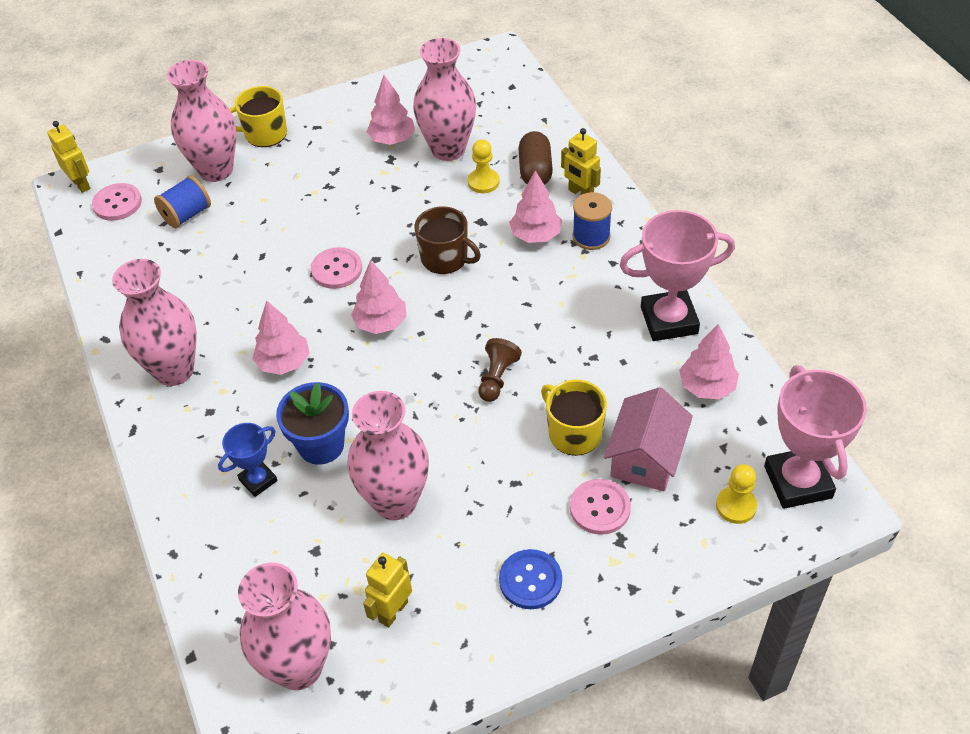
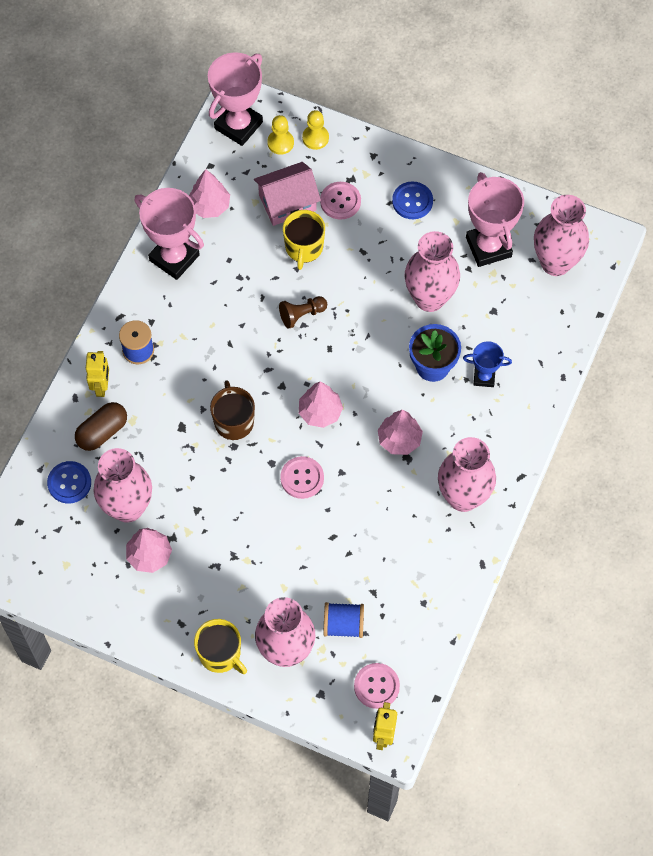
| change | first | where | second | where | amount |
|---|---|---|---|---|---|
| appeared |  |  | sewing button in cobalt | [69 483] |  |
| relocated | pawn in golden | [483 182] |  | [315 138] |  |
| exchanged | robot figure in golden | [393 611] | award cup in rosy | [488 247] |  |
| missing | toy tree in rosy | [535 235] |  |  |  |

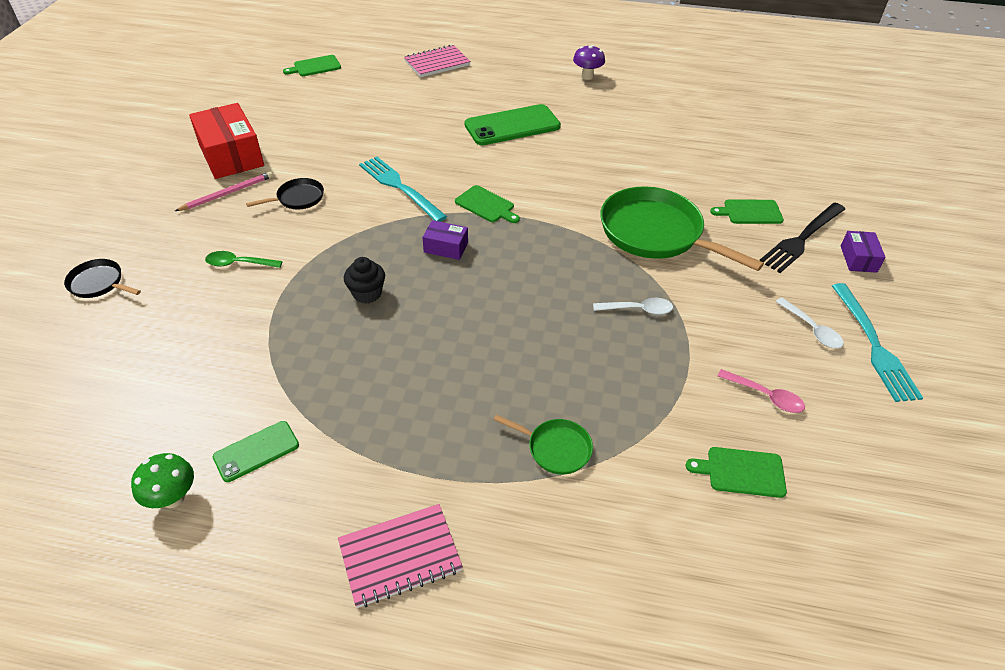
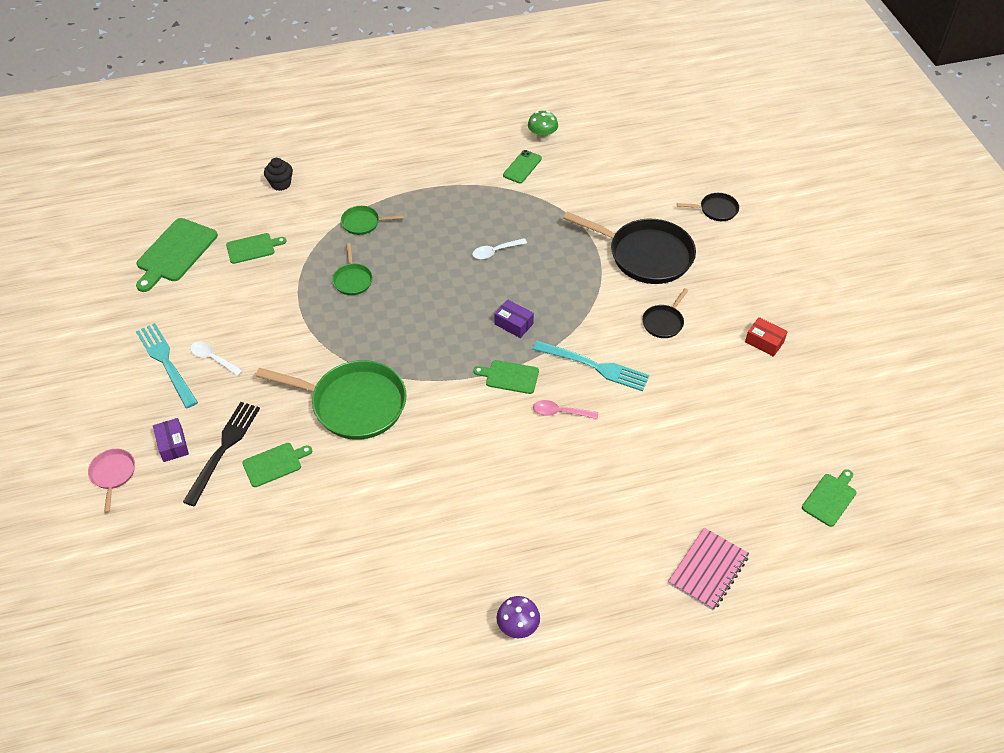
| change | first | where | second | where | amount |
|---|---|---|---|---|---|
| appeared |  |  | frying pan in rosy | [113 474] |  |
| appeared |  |  | cutting board in emerald | [175 253] |  |
| relocated | muffin in jet-black | [367 293] |  | [281 184] |  |
| appeared |  |  | frying pan in emerald | [352 280] |  |
| relocated | tablespoon in pure white | [638 309] |  | [495 251] |  |
| spun | box in violet | [446 247] |  | [513 324] | 45 degrees clockwise |
| relocated | tablespoon in rosy | [765 396] |  | [560 412] |  |
| exchanged | tablespoon in emerald | [239 263] | frying pan in jet-black | [646 255] |  |
| size | box in scarlet | [231 155] |  | [764 342] | x0.50 |
| missing | lead pencil in rosy | [228 193] |  |  |  |
| missing | notebook in rosy | [400 556] |  |  |  |
| missing | smartphone in emerald | [512 126] |  |  |  |

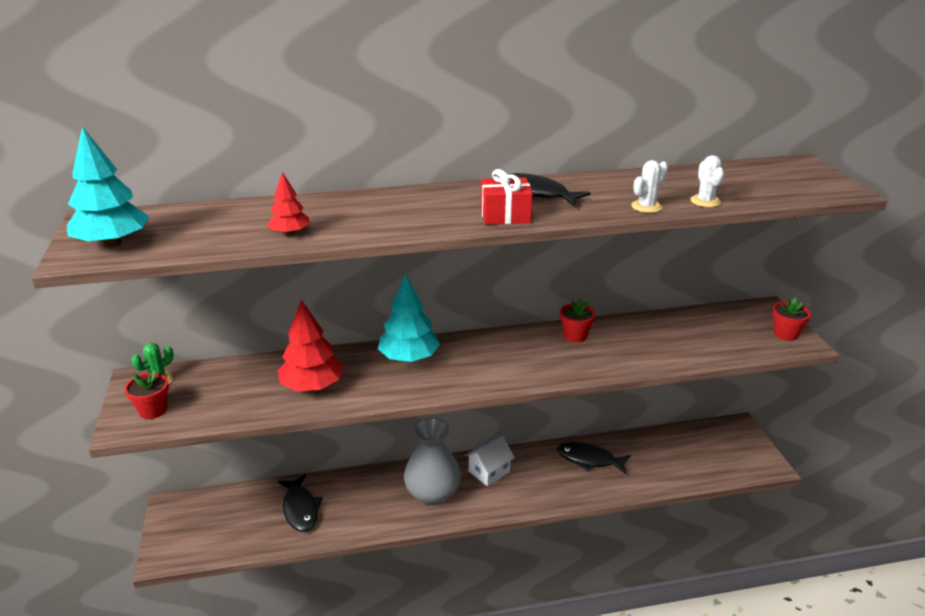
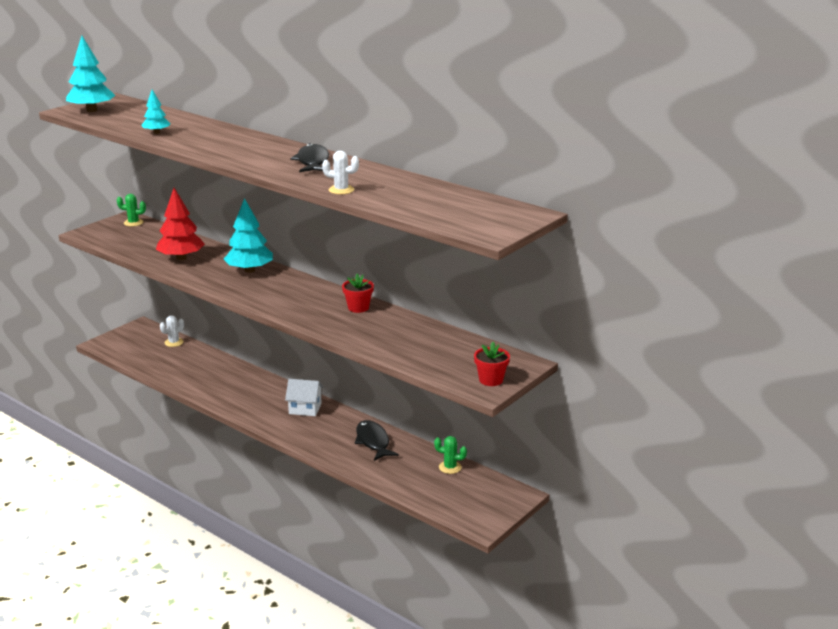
| change | first | where | second | where | amount |
|---|---|---|---|---|---|
| colour | toy tree in scarlet | [290 233] | toy tree in aqua | [156 132] |  |
| relocated | prickly plant in pure white | [705 201] |  | [174 342] |  |
| appeared |  |  | prickly plant in emerald | [450 467] |  |
| missing | potted plant in scarlet | [153 410] |  |  |  |
| missing | fish in jet-black | [300 509] |  |  |  |
| missing | flower vase in ash-grey | [432 494] |  |  |  |
| missing | gift in scarlet | [505 215] |  |  |  |

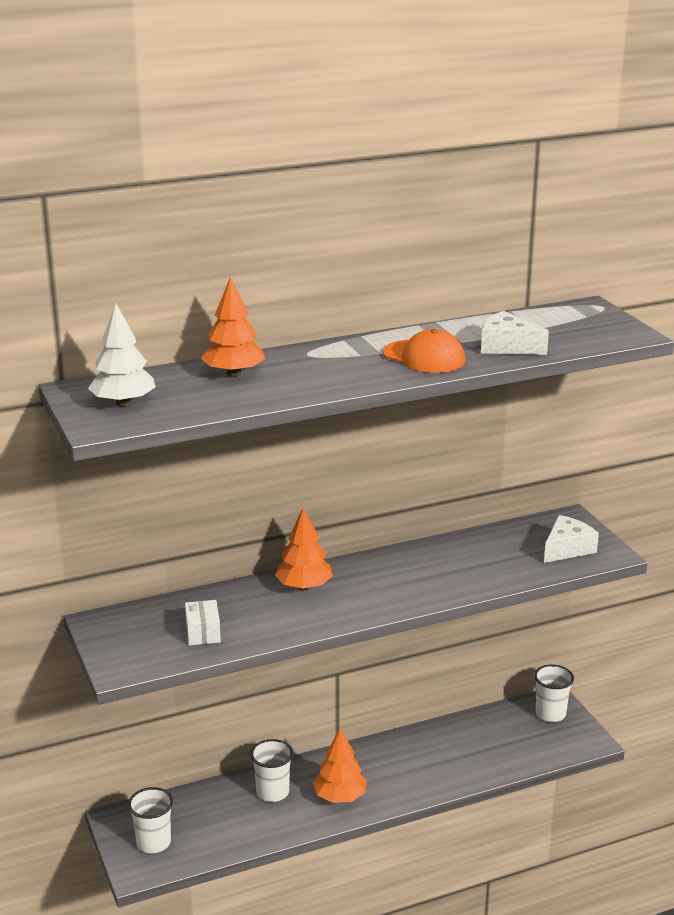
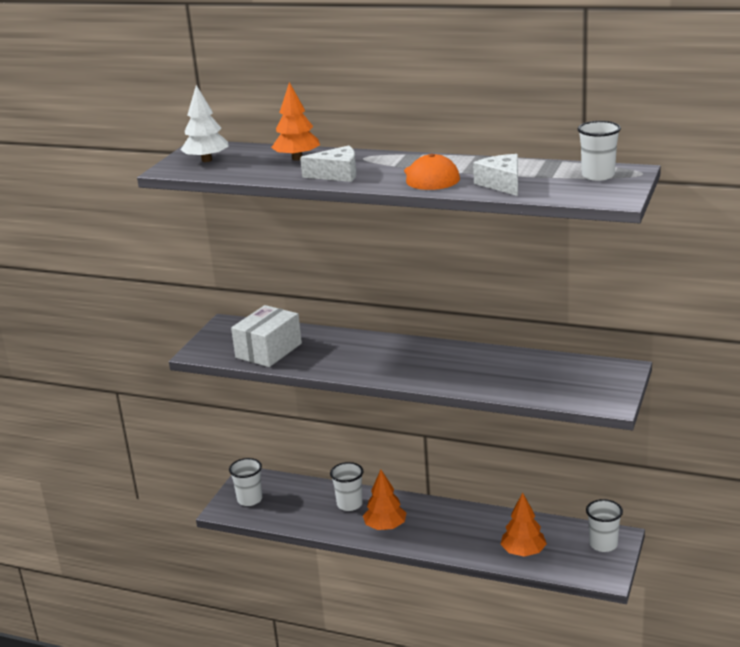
| change | first | where | second | where | amount |
|---|---|---|---|---|---|
| size | box in pure white | [203 633] |  | [269 350] | x1.82 |
| relocated | cheese wedge in pure white | [567 549] |  | [337 174] |  |
| relocated | toy tree in orange-coloured | [304 586] |  | [523 552] |  |
| appeared |  |  | cup in pure white | [598 175] |  |

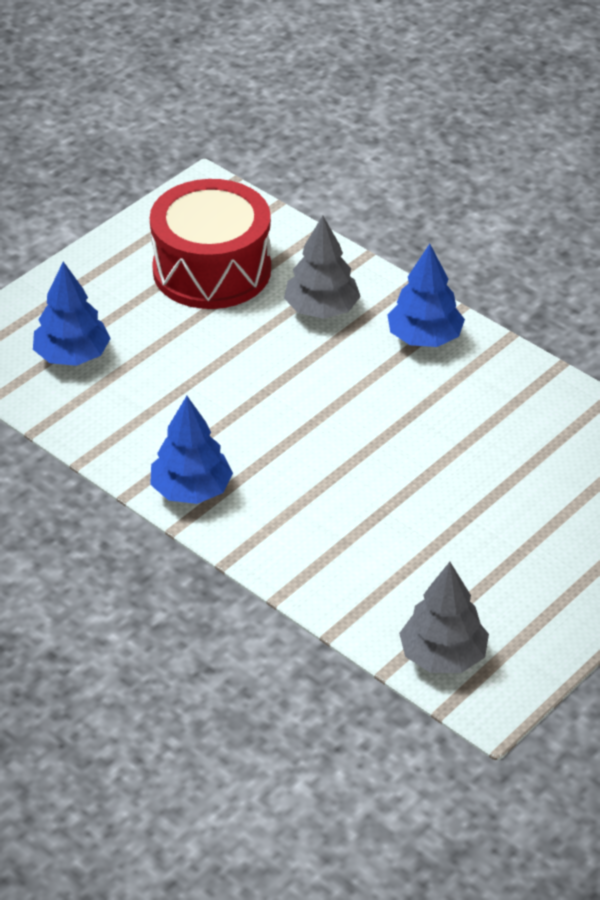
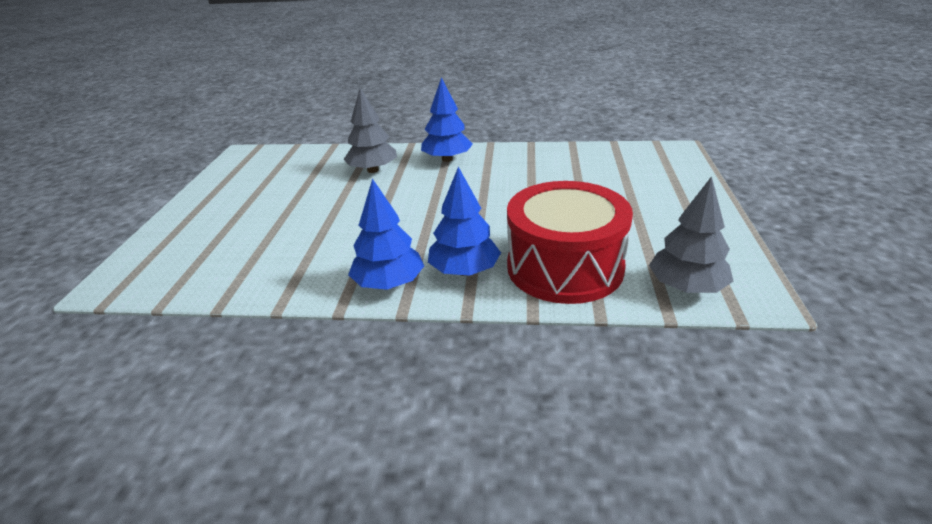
| change | first | where | second | where | amount |
|---|---|---|---|---|---|
| relocated | toy tree in cobalt | [72 356] |  | [464 271] |  |
| relocated | drum in scarlet | [212 270] |  | [565 267] |  |

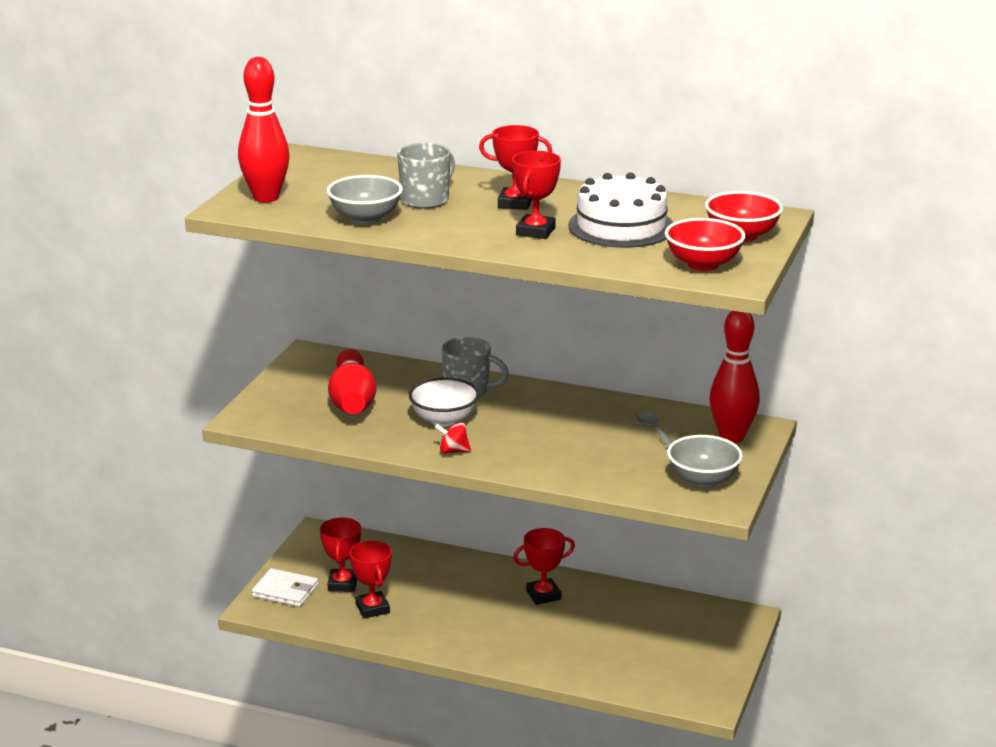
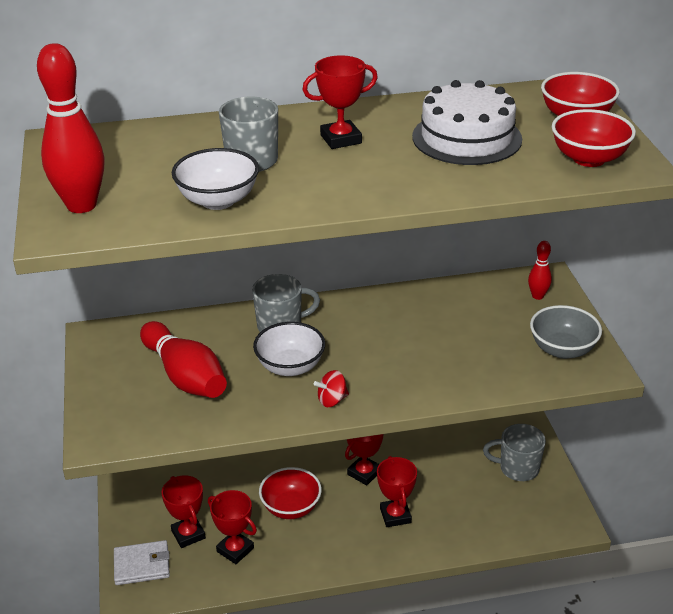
| change | first | where | second | where | amount |
|---|---|---|---|---|---|
| colour | bowl in ash-grey | [365 218] | bowl in pure white | [218 200] |  |
| appeared |  |  | bowl in scarlet | [291 507] |  |
| relocated | award cup in scarlet | [535 231] |  | [395 515] |  |
| appeared |  |  | coffee mug in ash-grey | [517 468] |  |
| size | bowling pin in scarlet | [732 437] |  | [537 296] | x0.51 |
| missing | tablespoon in ash-grey | [654 430] |  |  |  |

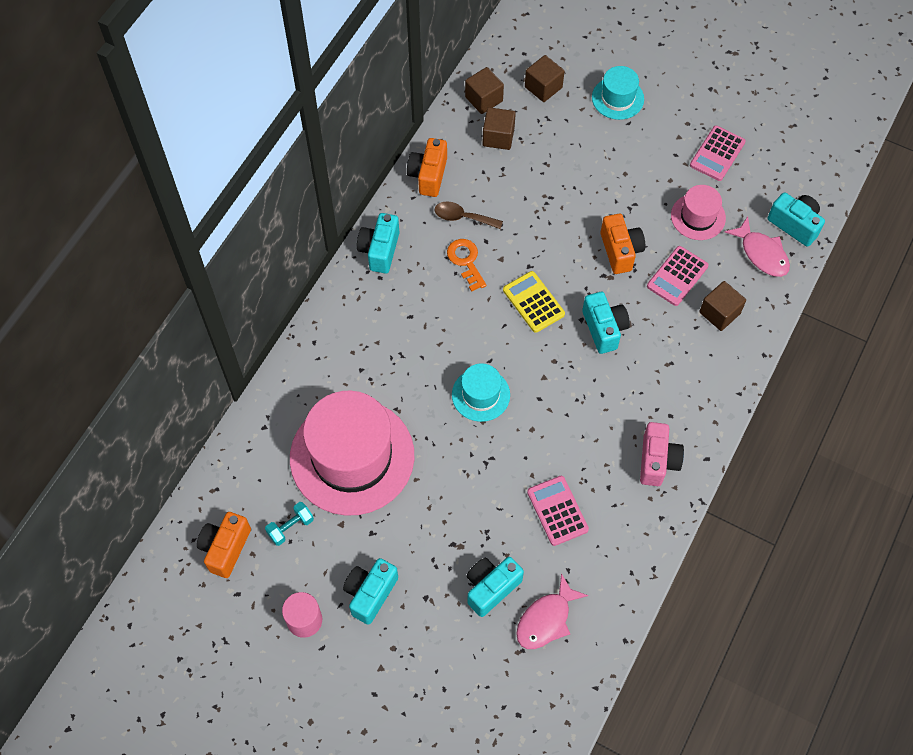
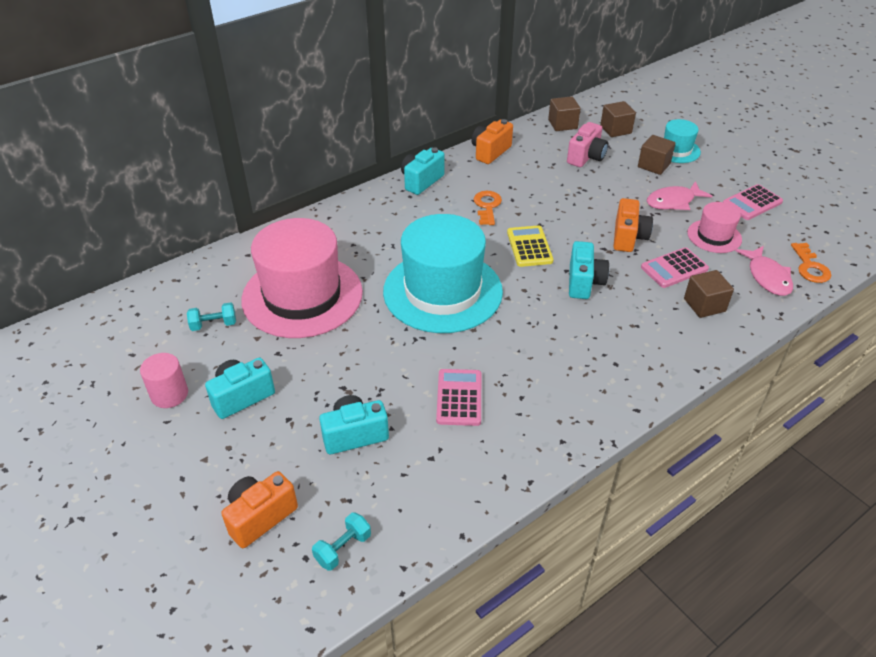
| change | first | where | second | where | amount |
|---|---|---|---|---|---|
| relocated | photo camera in orange-coloured | [225 548] |  | [260 517] |  |
| appeared |  |  | hand weight in aqua | [343 548] |  |
| size | tall hat in aqua | [480 395] |  | [442 291] | x2.09 |
| relocated | photo camera in rosy | [657 461] |  | [586 157] |  |
| relocated | block in russet | [498 137] |  | [654 165] |  |
| relocated | fish in rosy | [546 619] |  | [673 202] |  |
| exchanged | photo camera in aqua | [794 225] | key in orange-coloured | [810 267] |  |
| missing | tablespoon in russet | [463 217] |  |  |  |

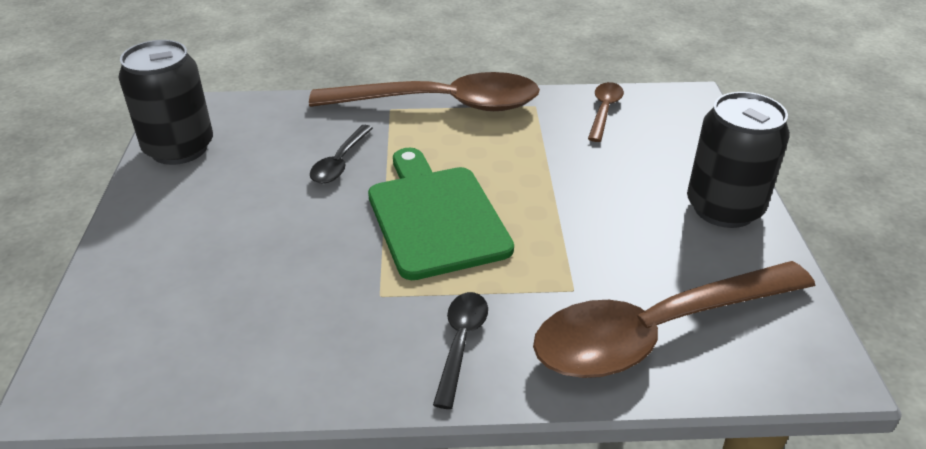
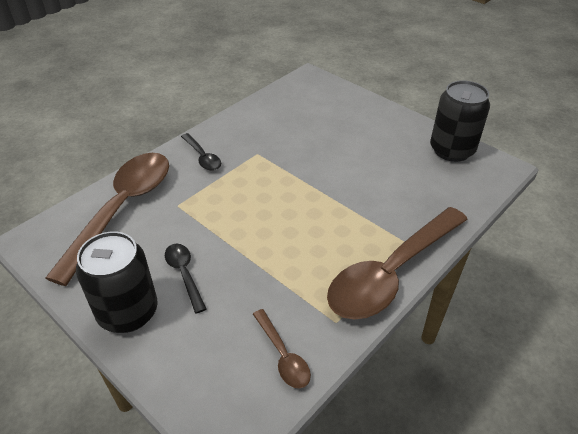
| change | first | where | second | where | amount |
|---|---|---|---|---|---|
| relocated | tablespoon in jet-black | [340 162] |  | [184 274] |  |
| missing | cutting board in emerald | [435 216] |  |  |  |

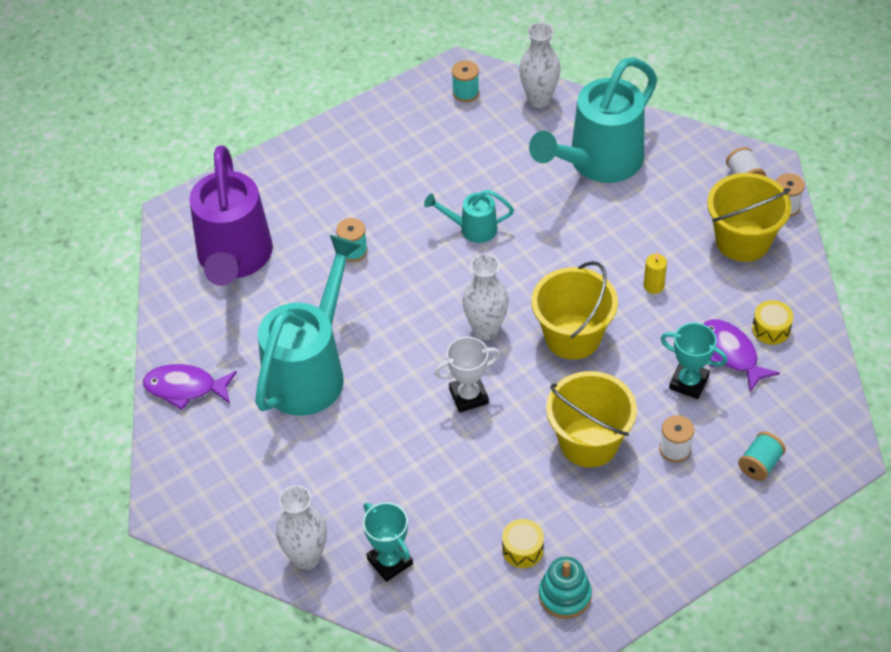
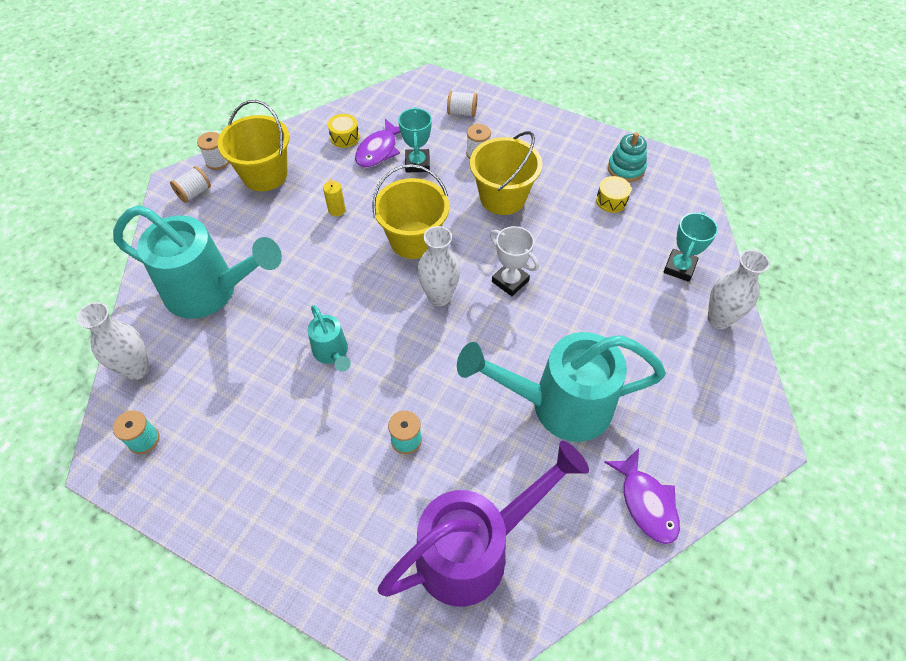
| change | first | where | second | where | amount |
|---|---|---|---|---|---|
| colour | bobbin in aqua | [760 464] | bobbin in pure white | [462 112] |  |

